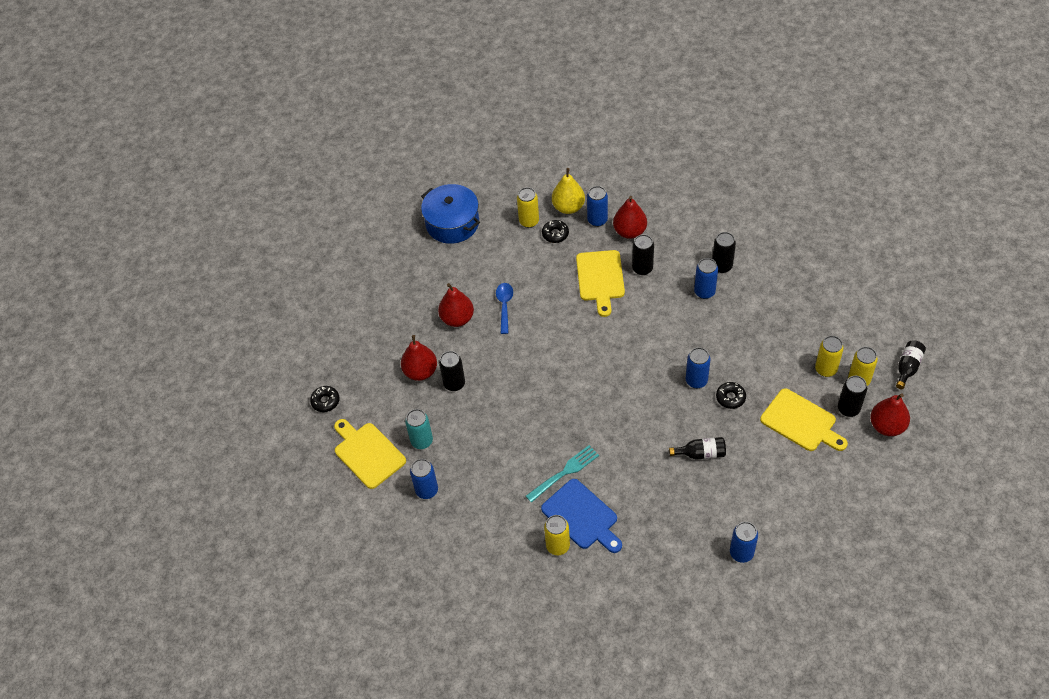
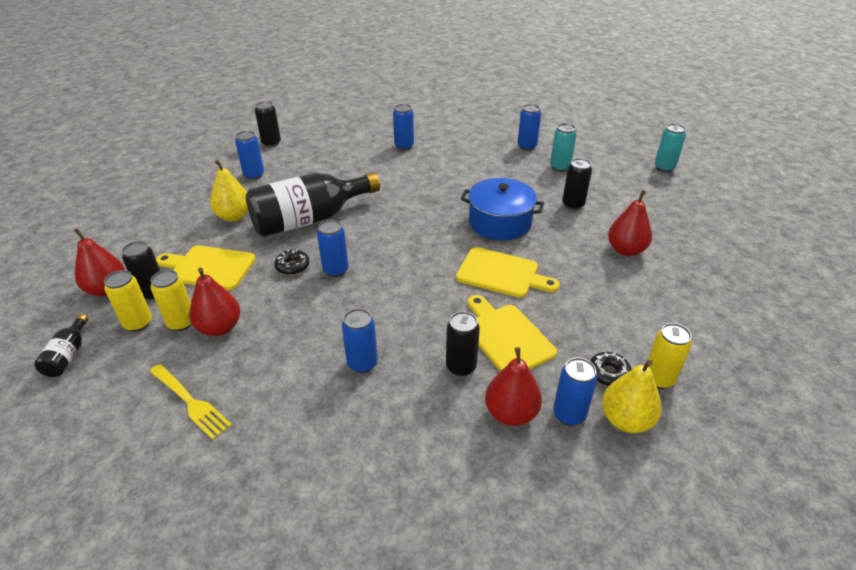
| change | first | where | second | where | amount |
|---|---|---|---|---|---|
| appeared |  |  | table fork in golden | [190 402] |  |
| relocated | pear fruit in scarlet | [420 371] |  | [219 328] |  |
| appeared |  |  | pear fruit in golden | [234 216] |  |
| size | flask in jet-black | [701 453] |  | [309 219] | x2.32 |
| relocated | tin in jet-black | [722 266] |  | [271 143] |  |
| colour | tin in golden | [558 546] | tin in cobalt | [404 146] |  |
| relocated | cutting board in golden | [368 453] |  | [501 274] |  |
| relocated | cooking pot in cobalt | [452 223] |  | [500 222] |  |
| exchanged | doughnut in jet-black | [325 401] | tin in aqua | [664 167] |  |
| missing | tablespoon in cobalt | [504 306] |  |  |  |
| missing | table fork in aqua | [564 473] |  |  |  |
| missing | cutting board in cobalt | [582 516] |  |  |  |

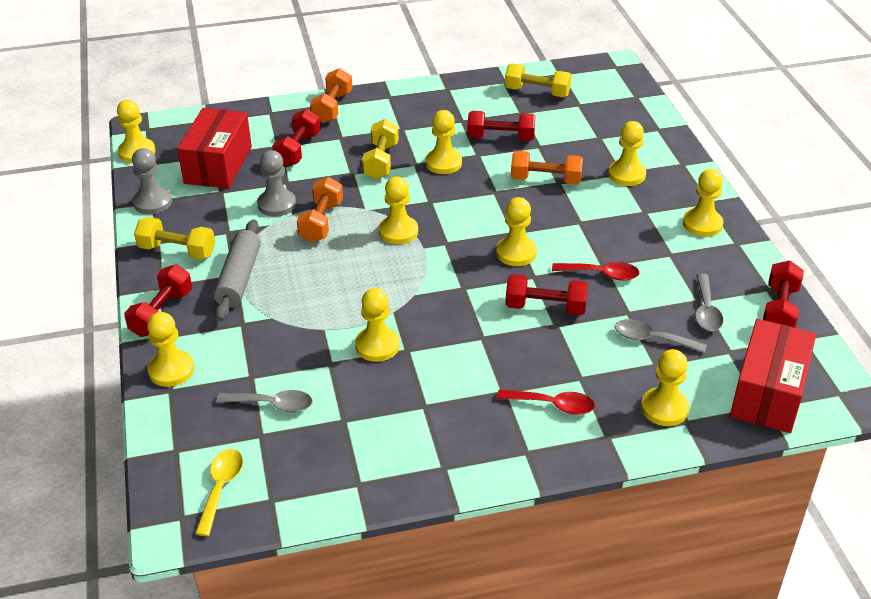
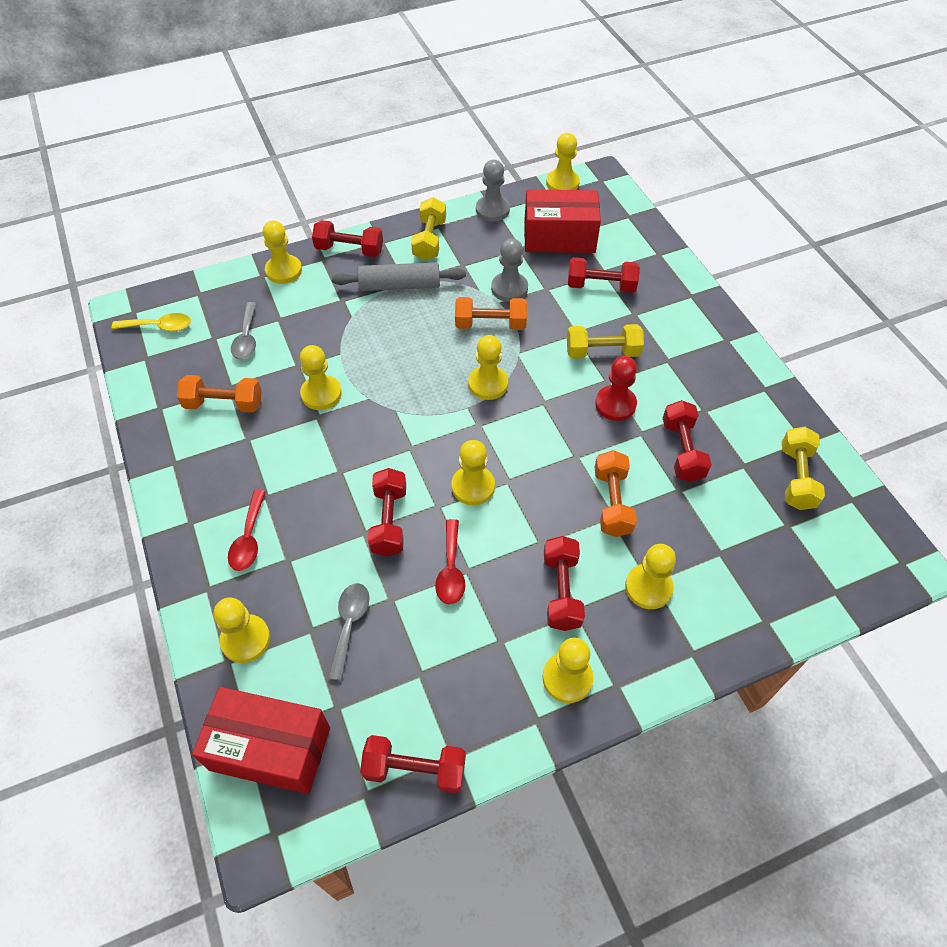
| change | first | where | second | where | amount |
|---|---|---|---|---|---|
| relocated | hand weight in orange-coloured | [332 107] |  | [224 404] |  |
| appeared |  |  | hand weight in scarlet | [561 591] |  |
| colour | pawn in golden | [443 163] | pawn in scarlet | [615 404] |  |
| missing | tablespoon in ash-grey | [706 310] |  |  |  |

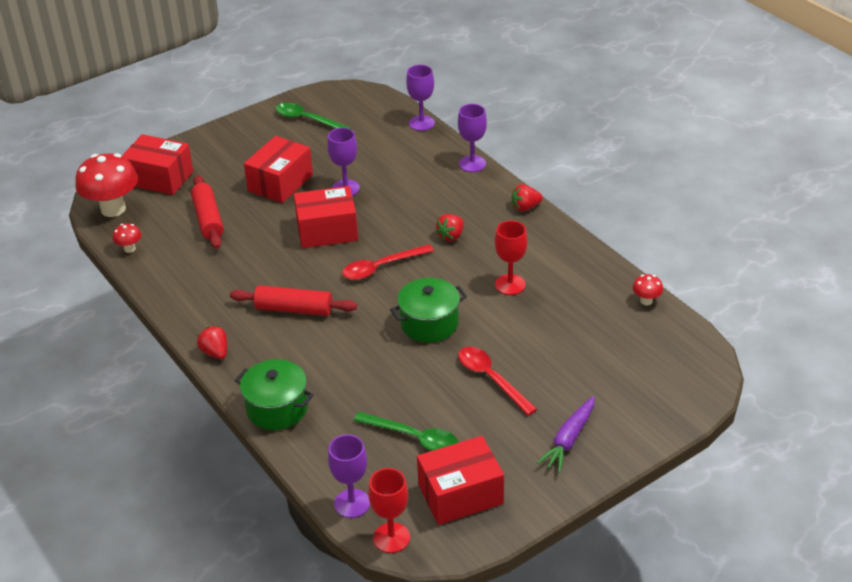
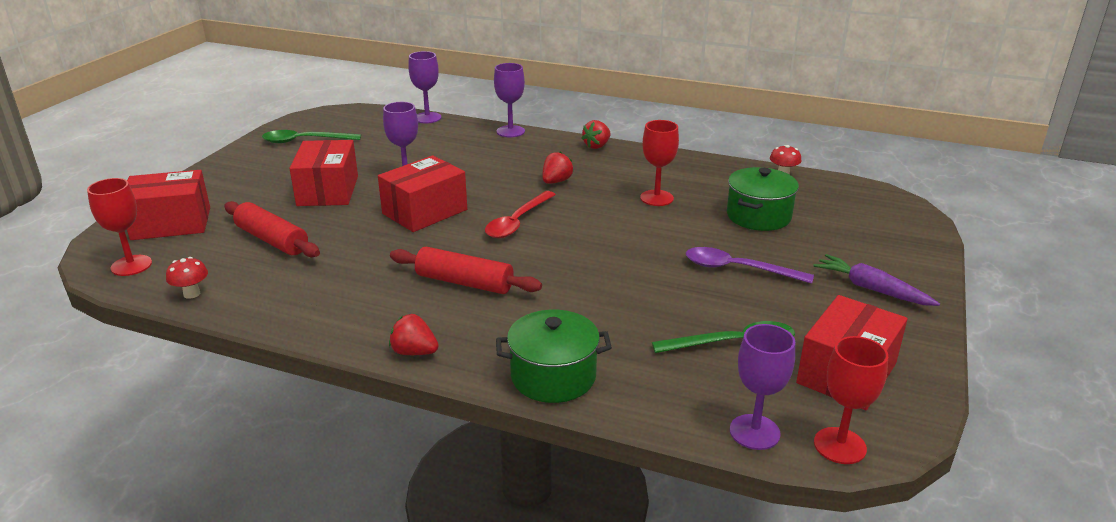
| change | first | where | second | where | amount |
|---|---|---|---|---|---|
| exchanged | mushroom in scarlet | [113 209] | chalice in scarlet | [131 265] |  |
| spun | rolling pin in scarlet | [294 309] |  | [464 283] | 45 degrees clockwise |
| spun | strawberry in scarlet | [451 236] |  | [556 181] | 150 degrees counterclockwise |
| colour | tablespoon in scarlet | [491 379] | tablespoon in violet | [738 269] |  |
| relocated | cooking pot in emerald | [429 323] |  | [758 216] |  |
| spun | root vegetable in violet | [569 440] |  | [871 289] | 135 degrees clockwise |

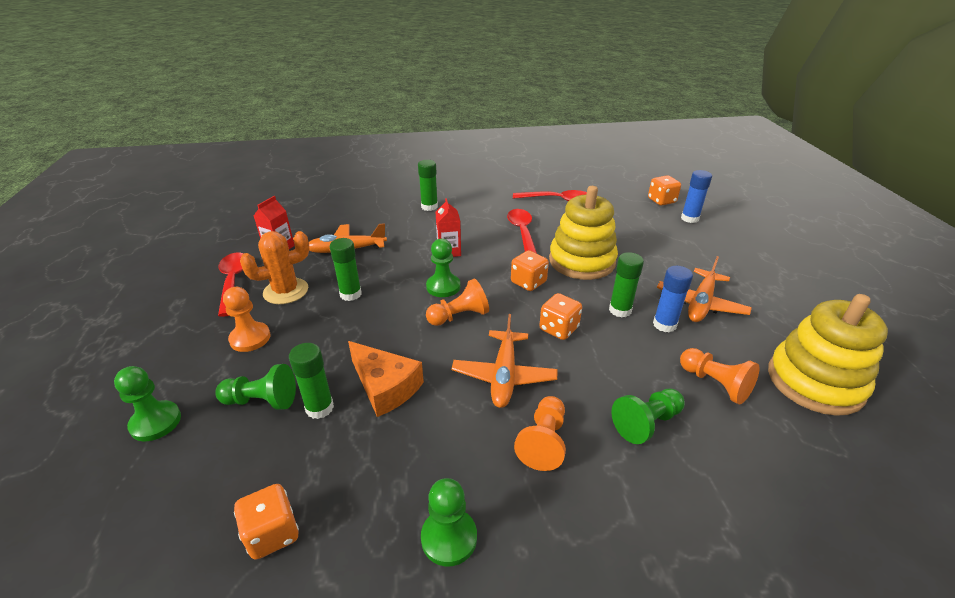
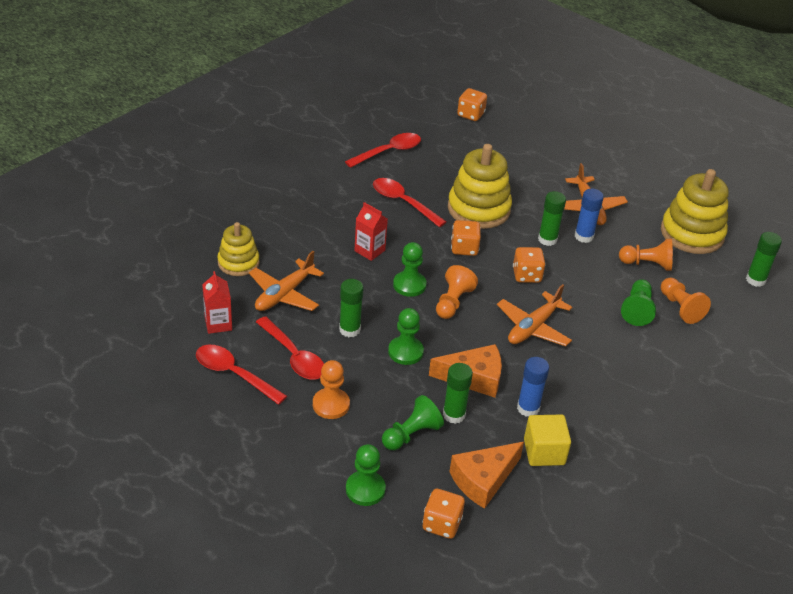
| change | first | where | second | where | amount |
|---|---|---|---|---|---|
| appeared |  |  | stacking toy in golden | [238 263] |  |
| exchanged | prickly plant in orange-coloured | [286 291] | tablespoon in scarlet | [294 356] |  |
| relocated | pawn in emerald | [449 538] |  | [405 352] |  |
| relocated | die in orange-coloured | [272 533] |  | [441 524] |  |
| appeared |  |  | cheese wedge in orange-coloured | [483 480] |  |
| spun | plane in orange-coloured | [504 376] |  | [533 327] | 75 degrees clockwise |
| relocated | stick of glue in cobalt | [689 218] |  | [528 408] |  |
| appeared |  |  | block in golden | [544 452] |  |
| relocated | pawn in orange-coloured | [543 442] |  | [680 308] |  |
| relocated | stick of glue in emerald | [429 207] |  | [755 280] |  |

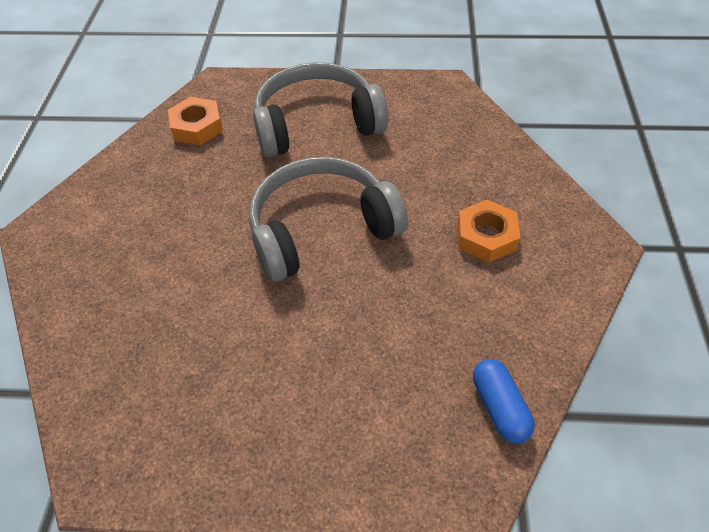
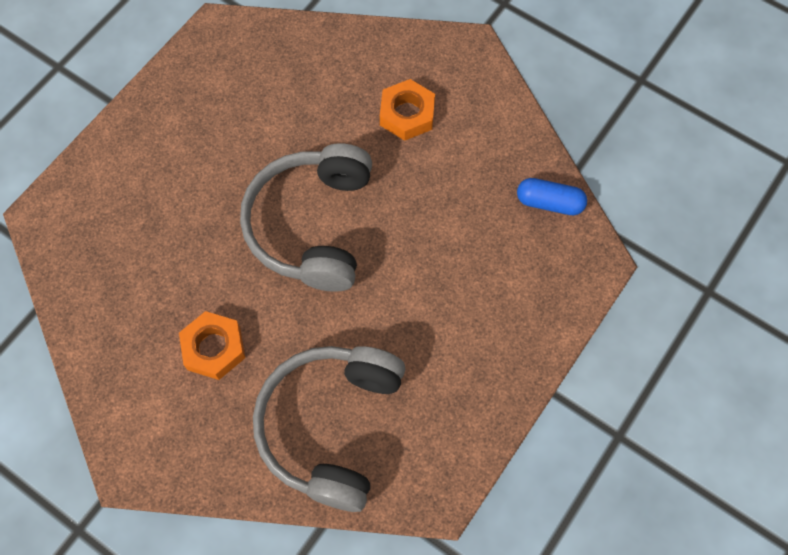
| change | first | where | second | where | amount |
|---|---|---|---|---|---|
| relocated | hex nut in orange-coloured | [197 127] |  | [214 348] |  |
| relocated | headset in ash-grey | [317 124] |  | [331 426] |  |

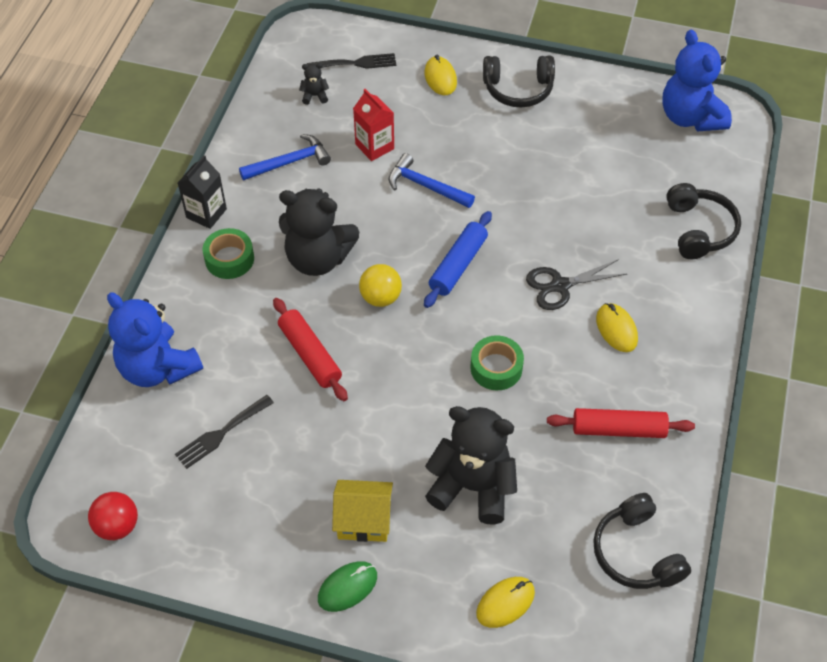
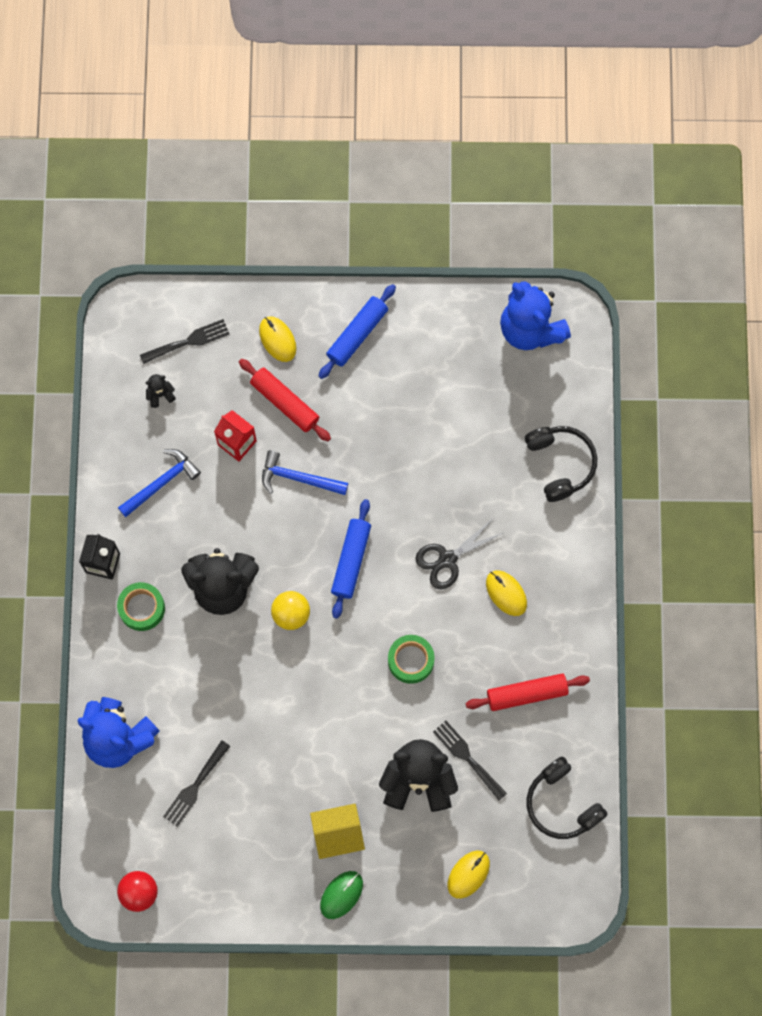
| change | first | where | second | where | amount |
|---|---|---|---|---|---|
| relocated | rolling pin in scarlet | [310 355] |  | [285 402] |  |
| exchanged | headset in jet-black | [518 89] | rolling pin in cobalt | [357 334] |  |
| appeared |  |  | table fork in jet-black | [467 757] |  |

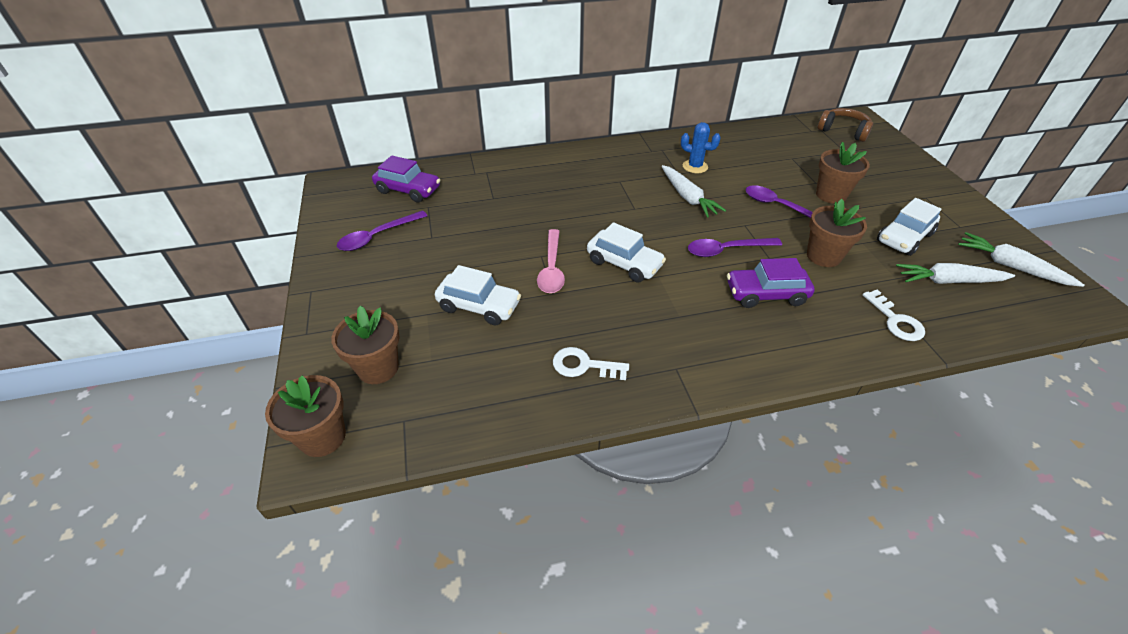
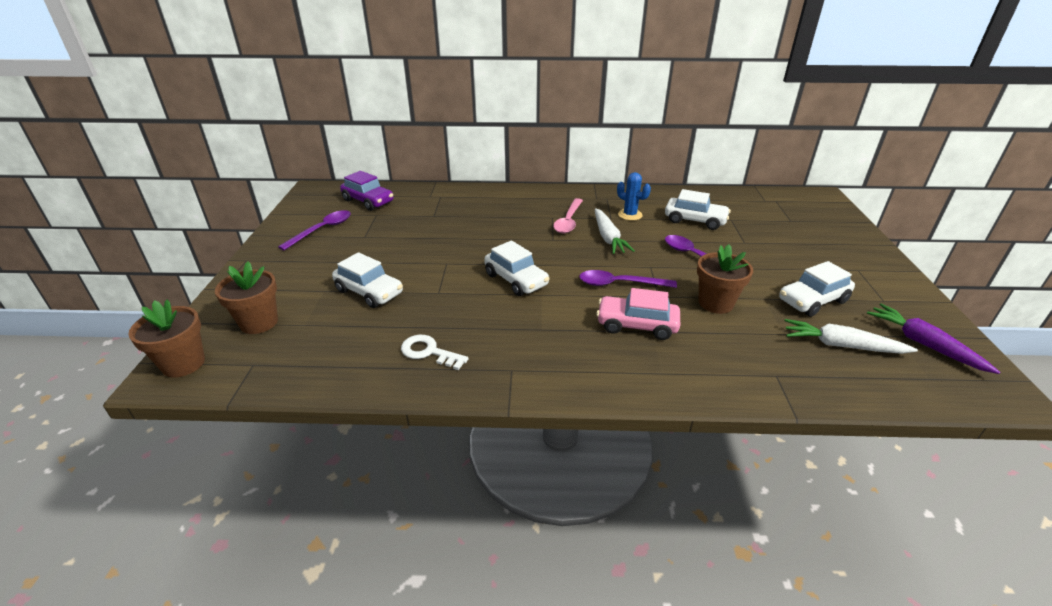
| change | first | where | second | where | amount |
|---|---|---|---|---|---|
| spun | tablespoon in violet | [377 236] |  | [322 230] | 150 degrees clockwise |
| relocated | tablespoon in rosy | [551 268] |  | [568 221] |  |
| colour | automobile in violet | [766 294] | automobile in rosy | [636 325] |  |
| appeared |  |  | automobile in pure white | [695 220] |  |
| colour | root vegetable in pure white | [1010 266] | root vegetable in violet | [923 344] |  |
| missing | potted plant in russet | [831 195] |  |  |  |
| missing | headset in russet | [843 131] |  |  |  |
| missing | key in pure white | [895 320] |  |  |  |

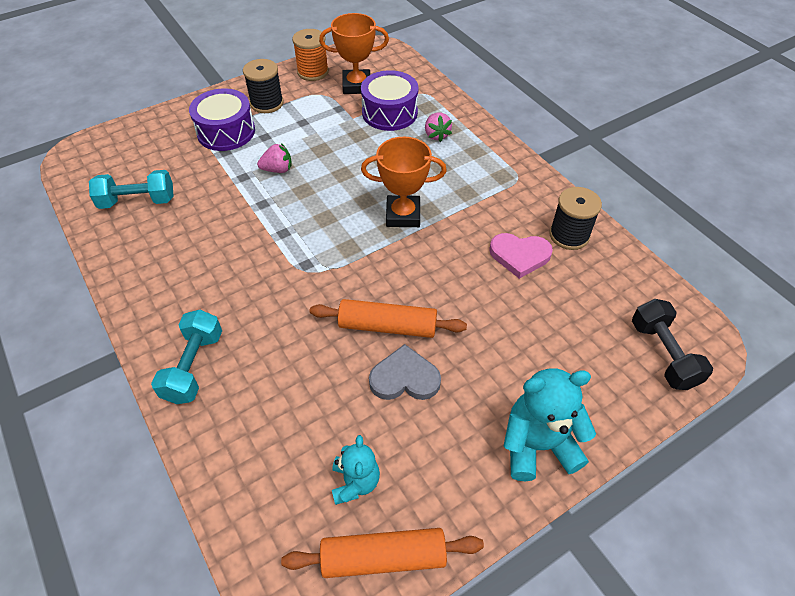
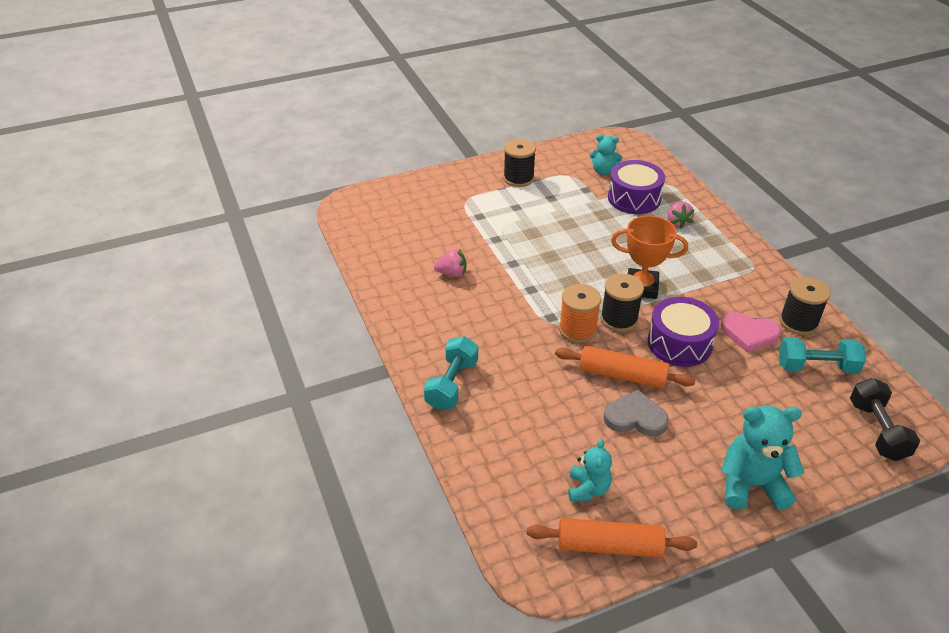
| change | first | where | second | where | amount |
|---|---|---|---|---|---|
| relocated | strawberry in rosy | [277 169] |  | [452 273] |  |
| relocated | bobbin in orange-coloured | [313 72] |  | [577 330] |  |
| exchanged | award cup in orange-coloured | [356 85] | teddy bear in aqua | [603 171] |  |
| appeared |  |  | bobbin in jet-black | [619 319] |  |
| relocated | drum in violet | [226 132] |  | [679 343] |  |
| relocated | hand weight in aqua | [137 201] |  | [816 367] |  |

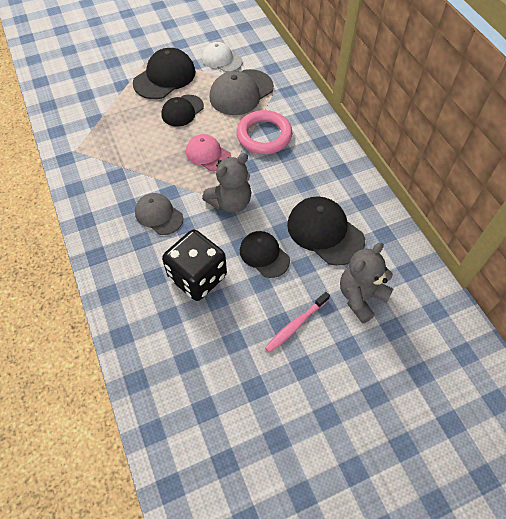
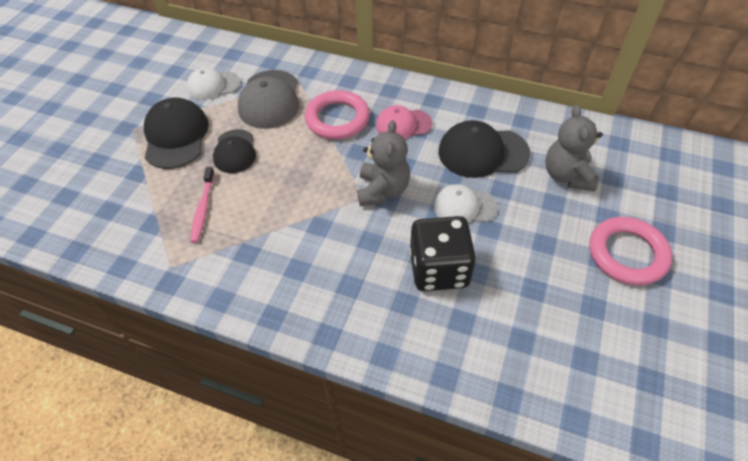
| change | first | where | second | where | amount |
|---|---|---|---|---|---|
| relocated | toothbrush in rosy | [296 325] |  | [203 208] |  |
| relocated | peaked cap in rosy | [208 154] |  | [403 124] |  |
| colour | peaked cap in jet-black | [264 255] | peaked cap in pure white | [464 206] |  |
| appeared |  |  | hoop in rosy | [627 254] |  |
| missing | peaked cap in ash-grey | [158 215] |  |  |  |

